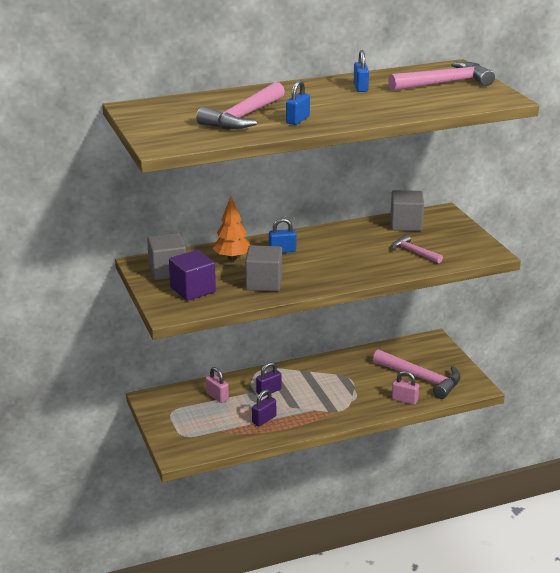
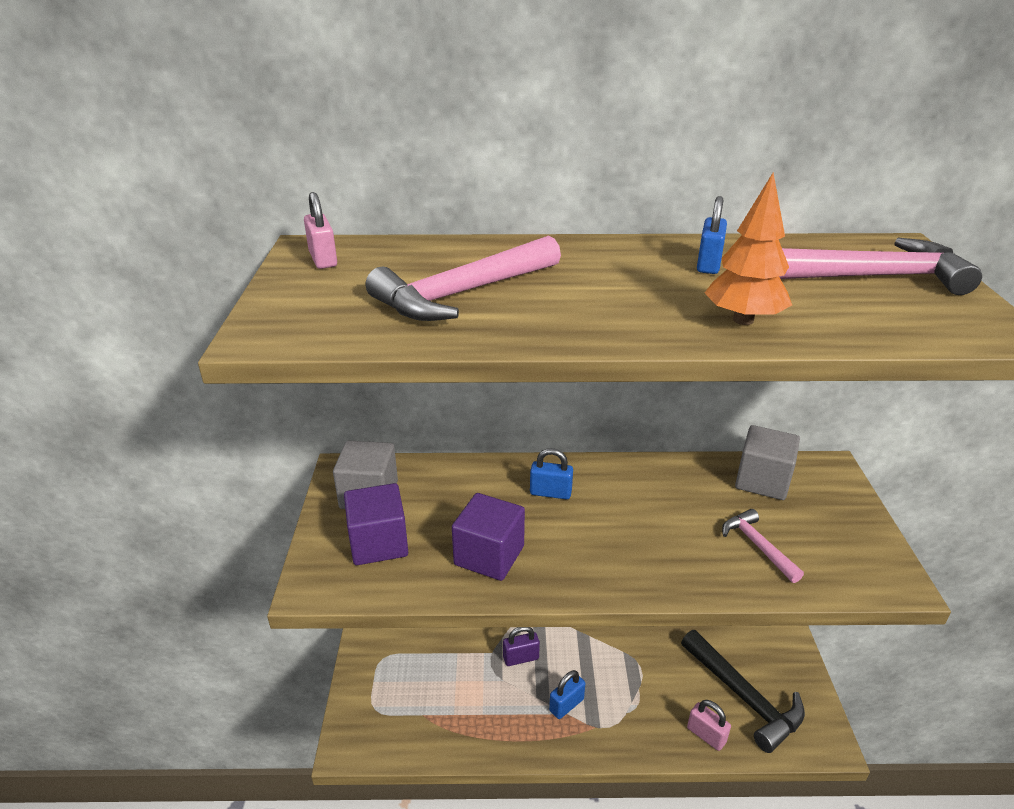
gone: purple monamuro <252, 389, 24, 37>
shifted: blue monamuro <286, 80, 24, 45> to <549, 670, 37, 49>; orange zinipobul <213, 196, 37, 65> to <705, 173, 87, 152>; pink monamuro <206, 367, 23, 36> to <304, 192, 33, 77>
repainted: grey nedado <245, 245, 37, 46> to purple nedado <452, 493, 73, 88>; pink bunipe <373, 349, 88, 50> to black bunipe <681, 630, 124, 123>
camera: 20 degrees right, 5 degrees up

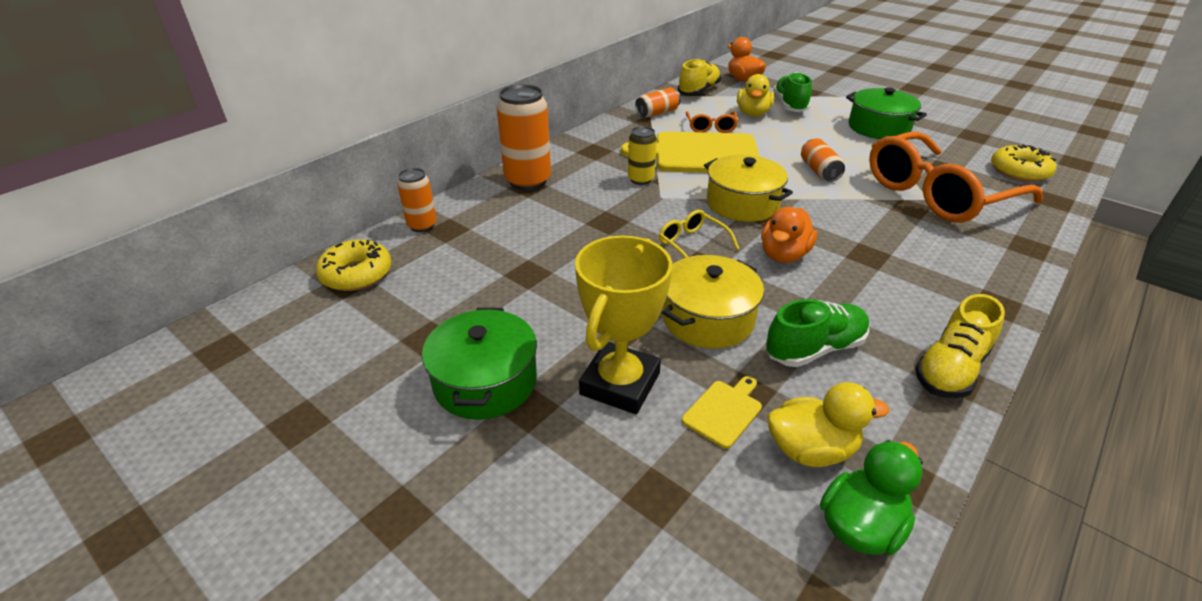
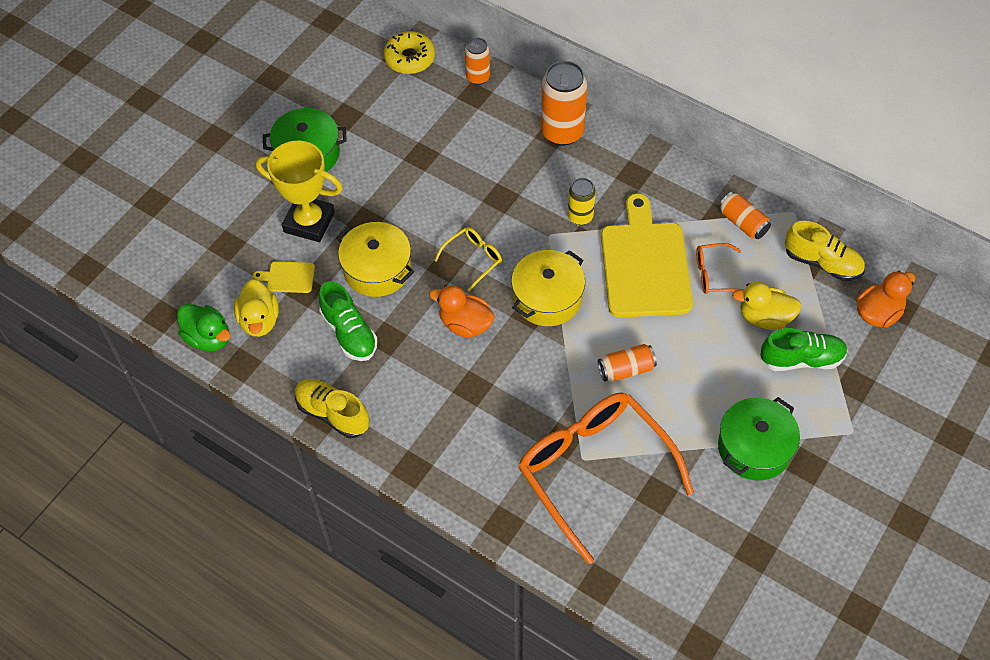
gone: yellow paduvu <991, 144, 65, 38>
rotated: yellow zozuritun <682, 376, 80, 73> = <253, 261, 62, 32> 150 degrees clockwise
camera: 85 degrees right, 20 degrees up

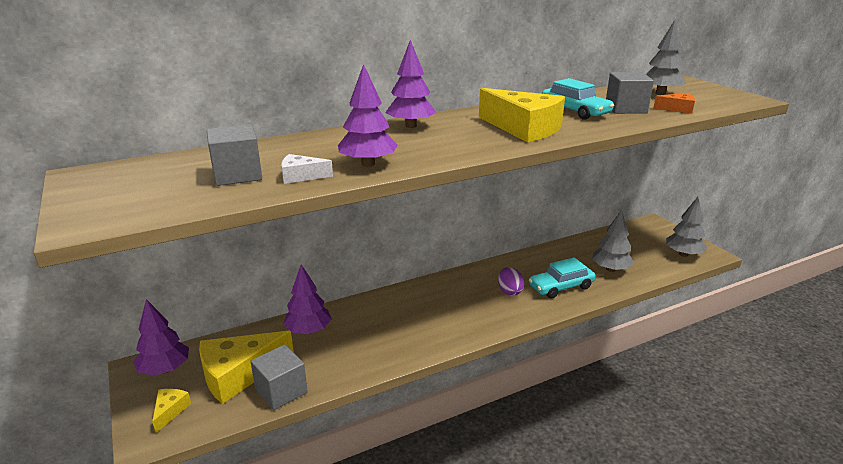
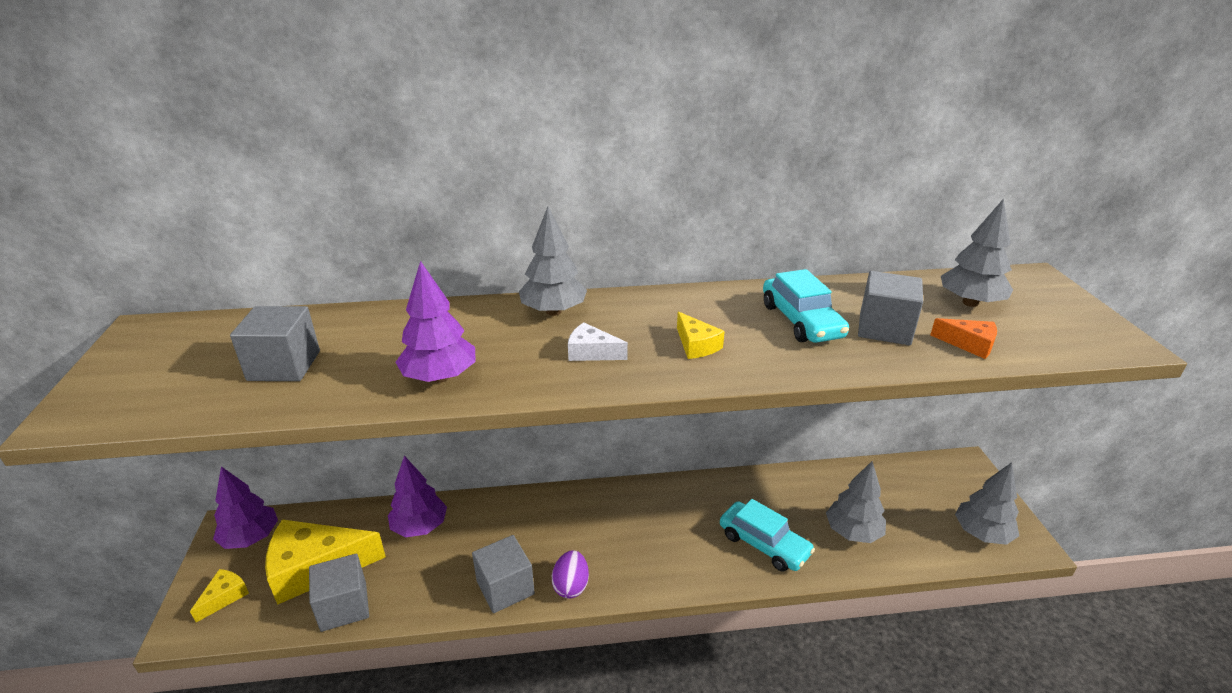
new: grey nedado <472, 535, 63, 78>
shifted: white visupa <281, 154, 52, 30> to <568, 323, 60, 38>; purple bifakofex <498, 267, 27, 29> to <552, 550, 37, 48>
repainted: purple zinipobul <386, 40, 50, 88> to grey zinipobul <519, 207, 68, 109>
rotated: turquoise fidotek <529, 257, 67, 41> = <720, 499, 95, 73> 135 degrees counterclockwise
scaled: yellow visupa <479, 88, 86, 54> = <677, 311, 48, 48> x0.46
camera: 20 degrees right, 5 degrees up

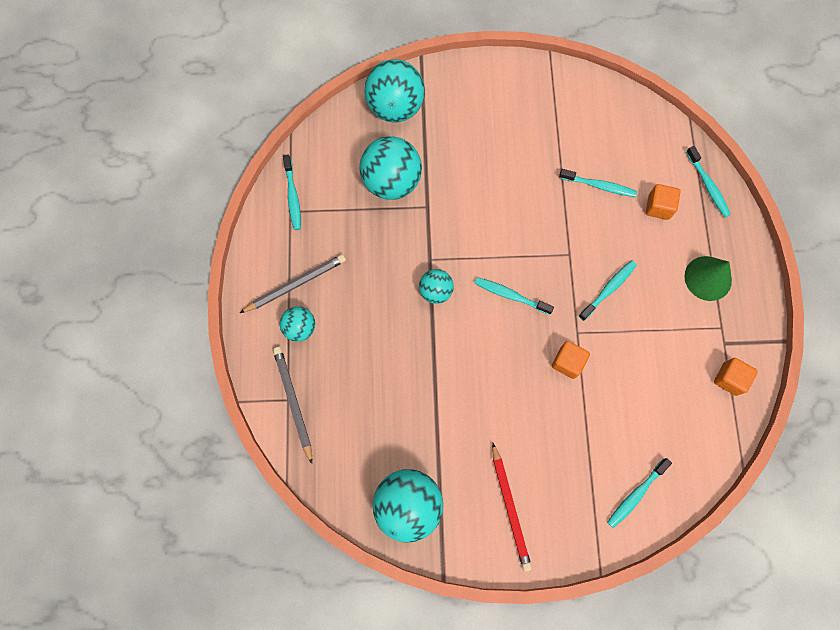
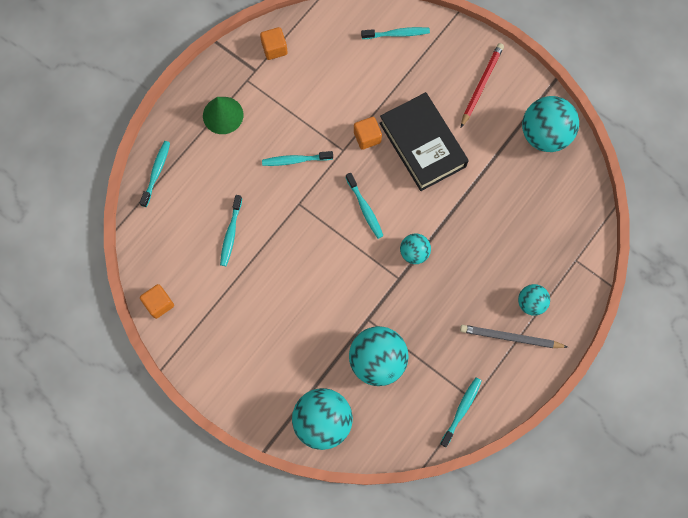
gone: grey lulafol <273, 347, 39, 117>
new: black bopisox <379, 92, 90, 99>
shifted: orange nedado <646, 184, 35, 36> to <140, 284, 34, 35>
rotated: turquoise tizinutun <559, 169, 78, 28> = <220, 195, 22, 71> 135 degrees counterclockwise
camera: 140 degrees left, 0 degrees up

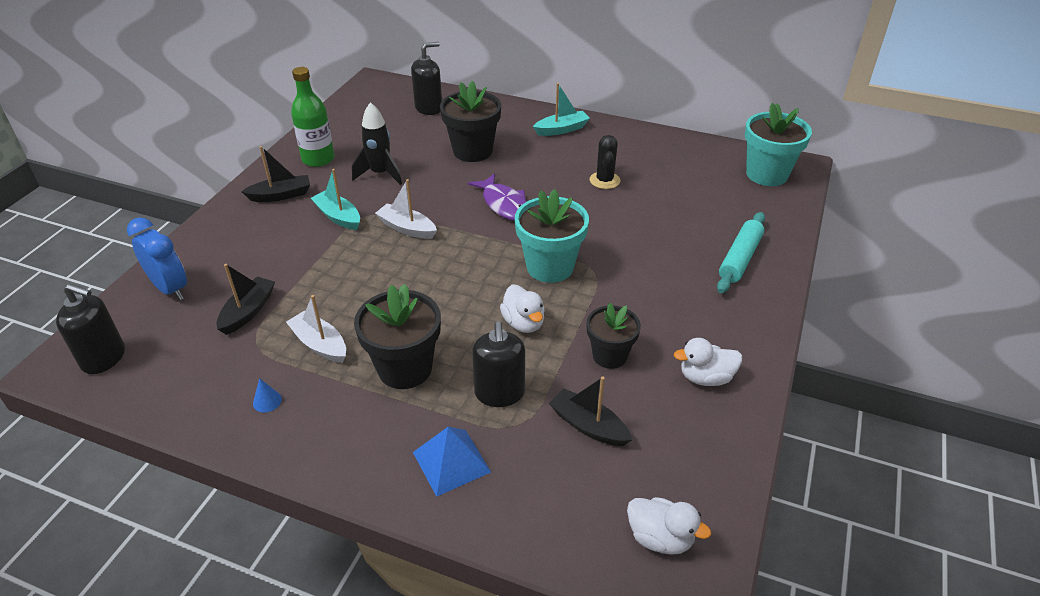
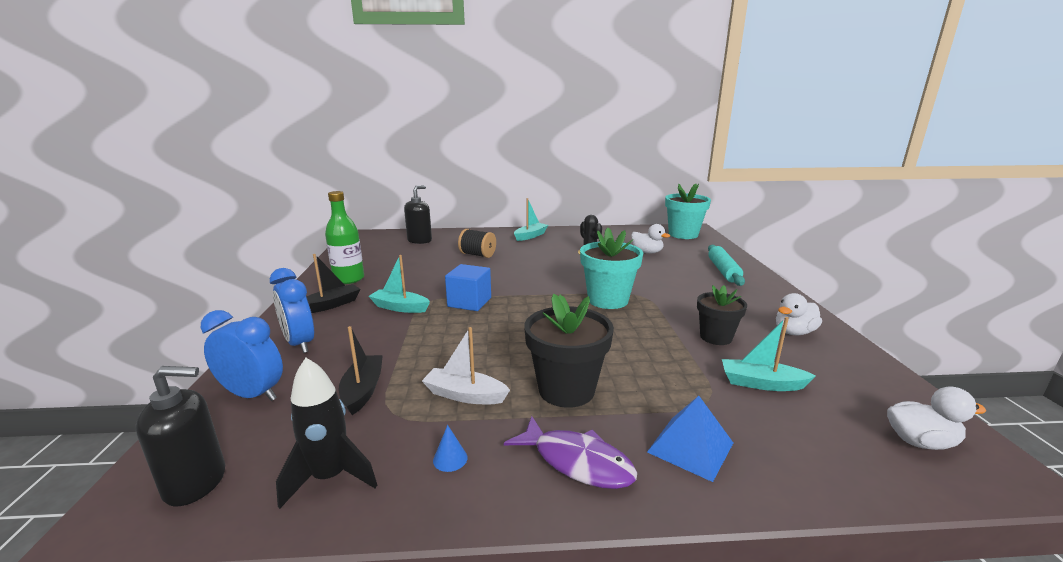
gone: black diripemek <472, 321, 53, 86>
new: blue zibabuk <270, 268, 44, 85>
shifted: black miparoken <352, 102, 50, 83> to <276, 358, 101, 151>; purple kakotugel <468, 173, 59, 48> to <504, 416, 133, 73>; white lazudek <500, 284, 45, 49> to <631, 224, 39, 29>
swapped: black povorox <440, 81, 61, 81> to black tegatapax <458, 229, 38, 29>; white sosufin <375, 179, 62, 60> to blue nedado <445, 264, 46, 47>
repainted: black sosufin <549, 377, 83, 69> to turquoise sosufin <722, 317, 94, 74>
camera: 25 degrees left, 20 degrees down

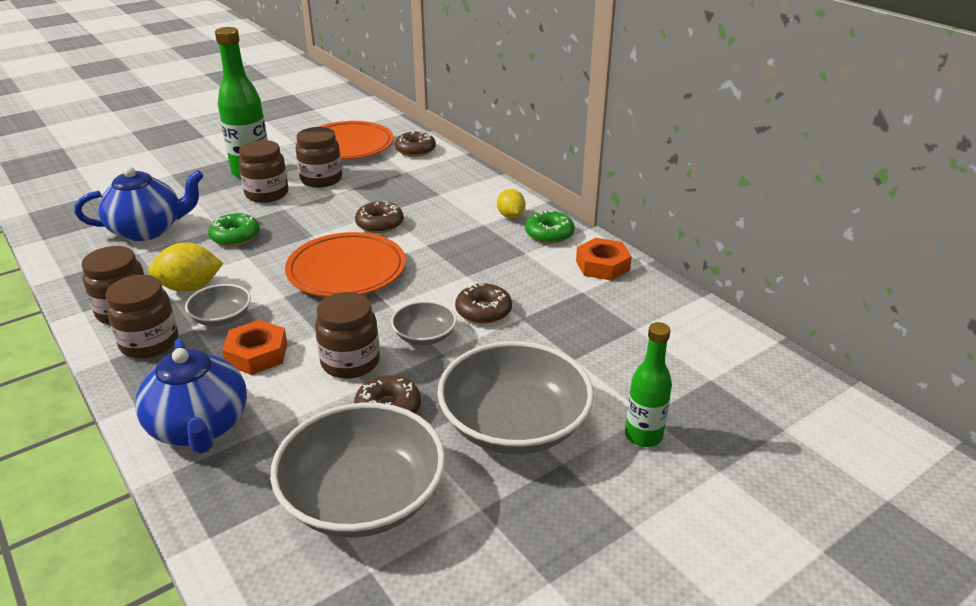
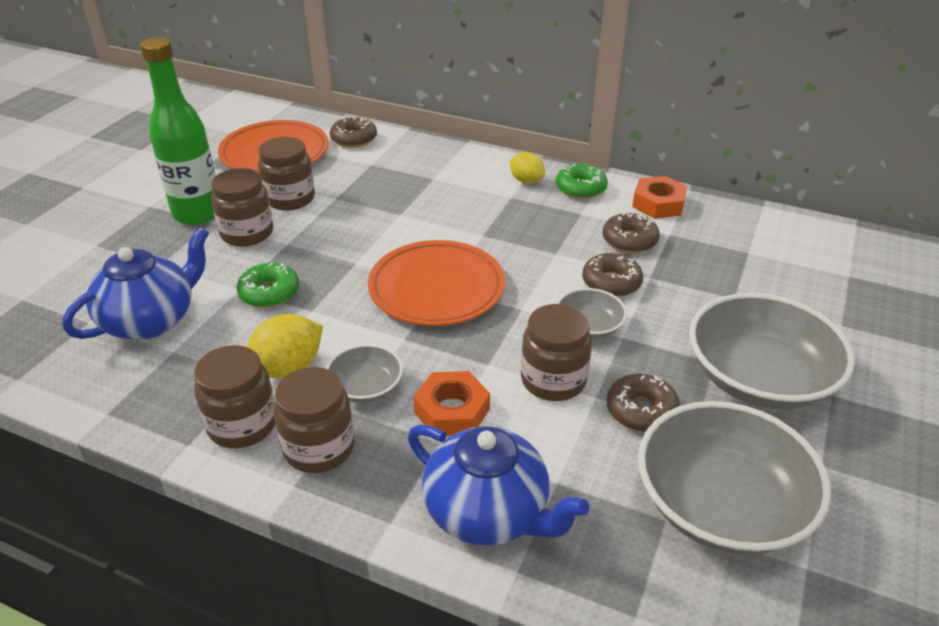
gone: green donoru <625, 322, 47, 125>
shifted: brown paduvu <355, 201, 49, 32> to <602, 213, 58, 40>
camera: 30 degrees left, 5 degrees up

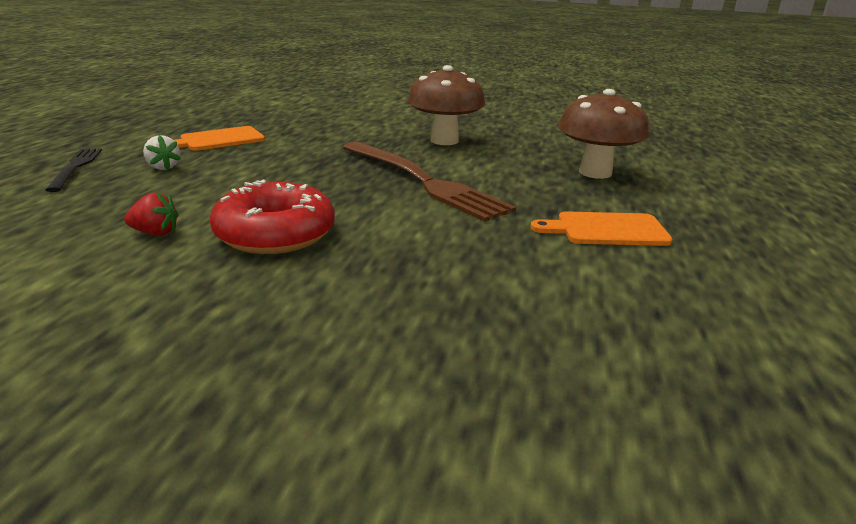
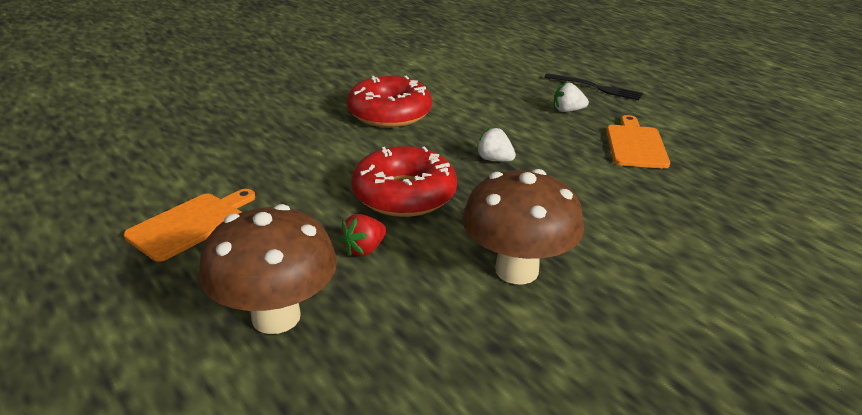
new: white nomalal <476, 127, 40, 35>
shifted: red nomalal <124, 192, 55, 44> to <339, 214, 47, 42>
swapped: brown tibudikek <343, 141, 173, 81> to red paduvu <351, 146, 106, 71>
camera: 130 degrees right, 5 degrees up

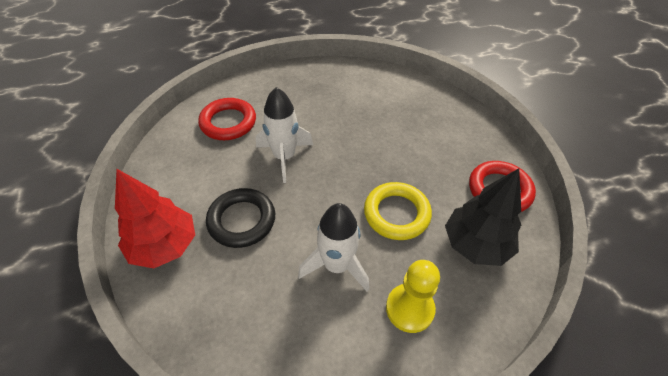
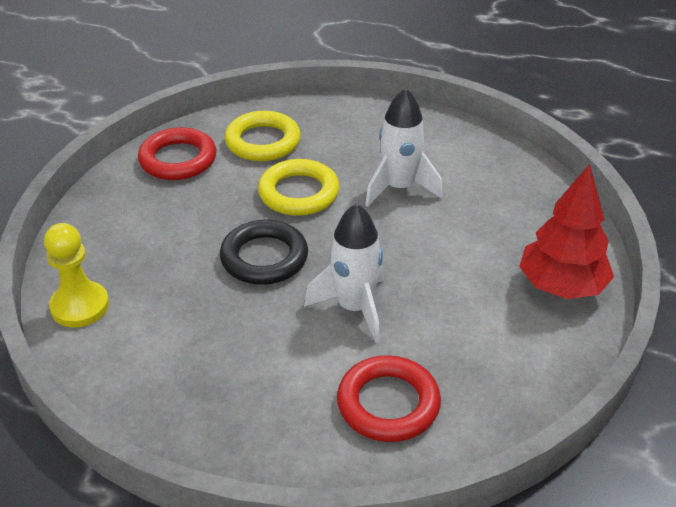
shifted: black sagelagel <206, 188, 69, 60> to <220, 220, 88, 65>; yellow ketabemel <386, 260, 54, 73> to <44, 223, 65, 104>
swapped: black zinipobul <445, 168, 76, 98> to yellow sagelagel <225, 111, 76, 50>
camera: 140 degrees left, 10 degrees down

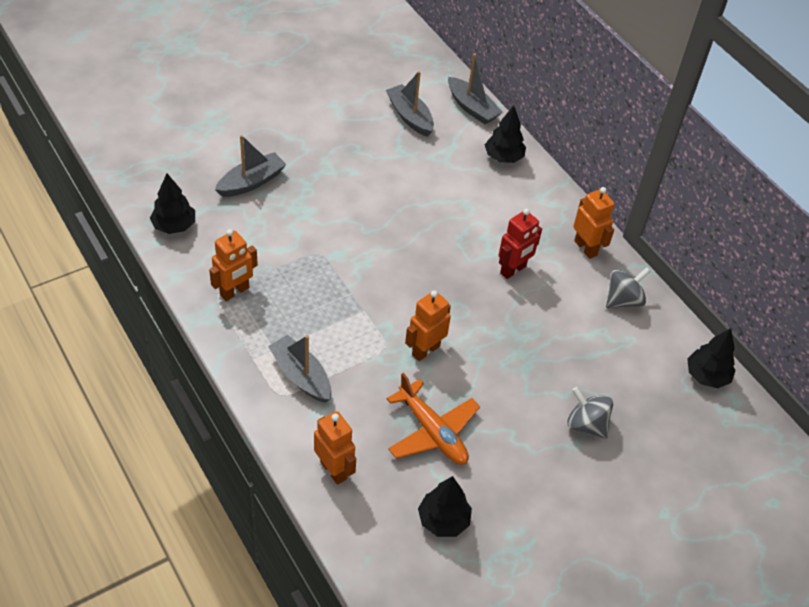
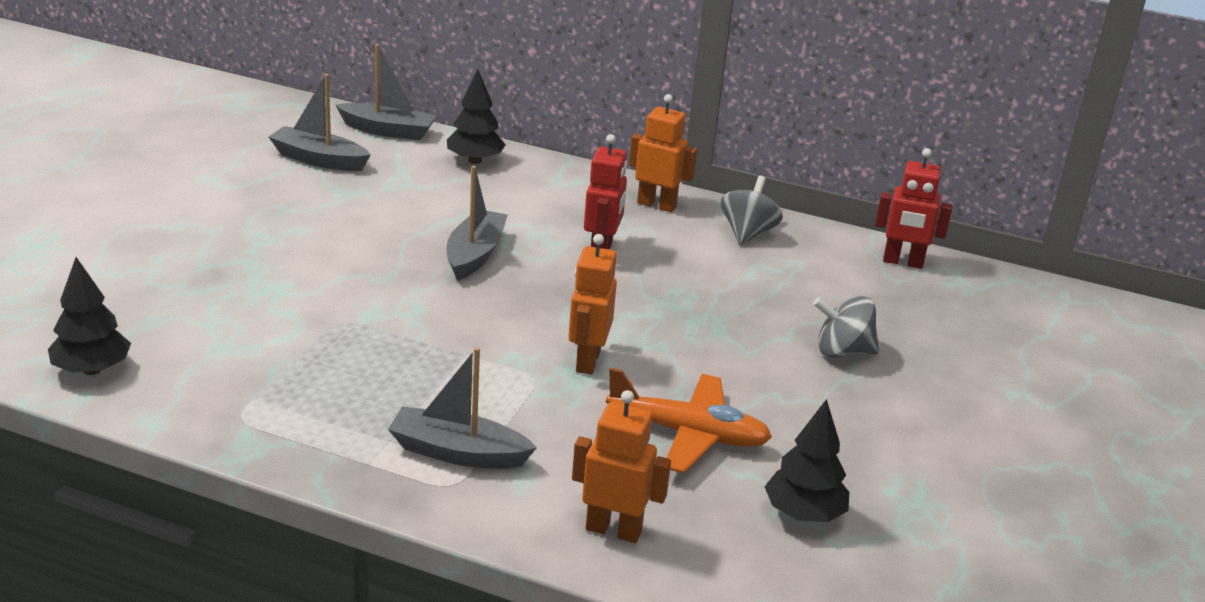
gone: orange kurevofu <209, 229, 49, 72>
shifted: grey sosufin <215, 135, 71, 62> to <447, 166, 61, 115>
swapped: black zinipobul <687, 328, 49, 60> to red kurevofu <875, 148, 77, 121>
camera: 35 degrees left, 20 degrees down

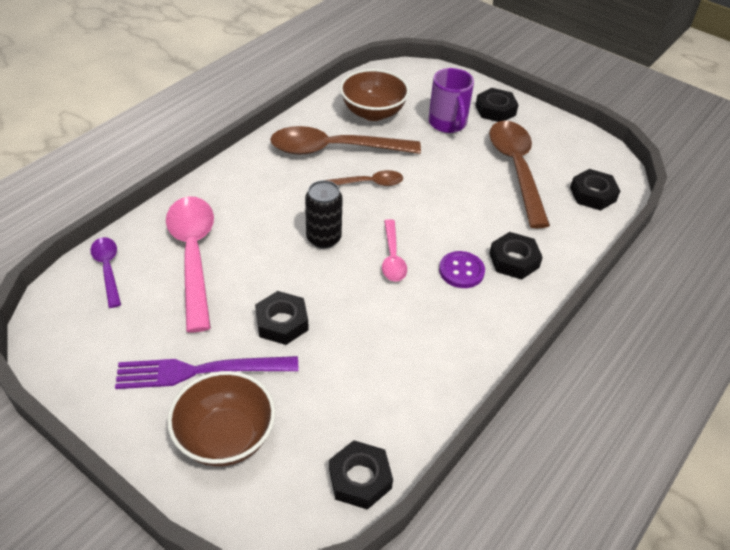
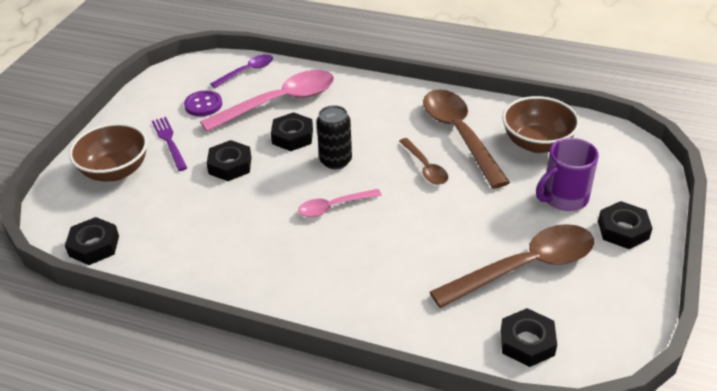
shifted: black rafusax <489, 232, 54, 48> to <271, 112, 42, 39>; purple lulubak <439, 251, 46, 37> to <184, 90, 38, 26>
scaled: purple tibudikek <115, 356, 183, 33> = <152, 117, 35, 54> x0.66
camera: 75 degrees right, 5 degrees down

